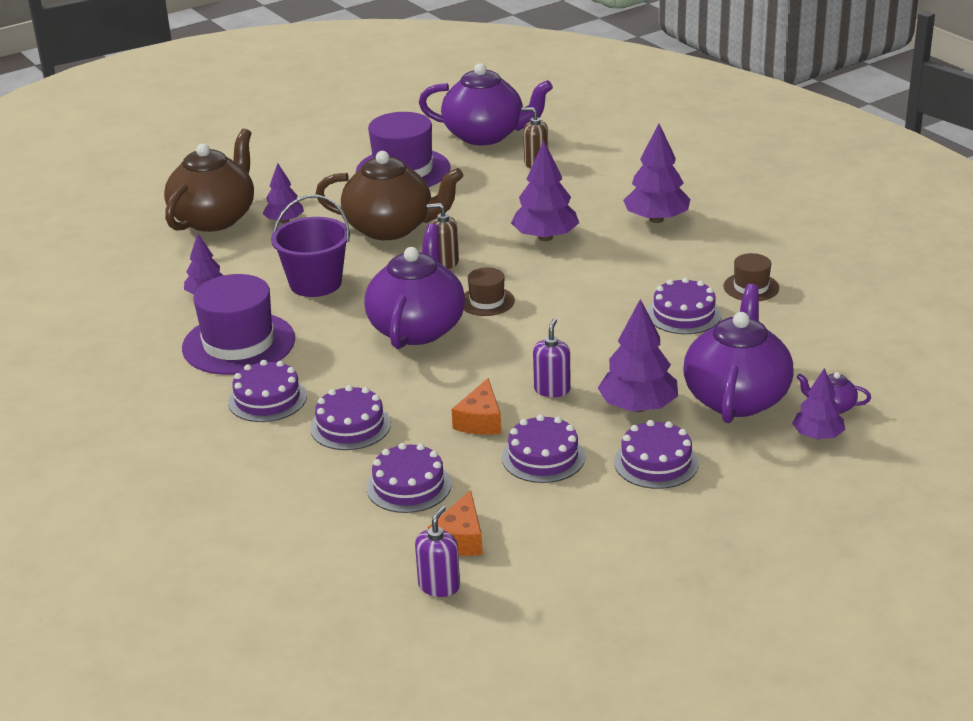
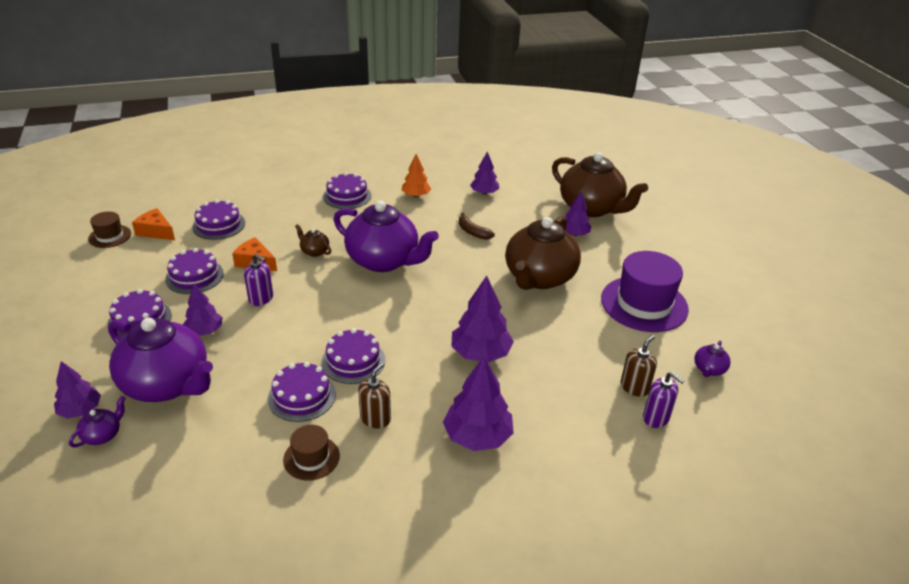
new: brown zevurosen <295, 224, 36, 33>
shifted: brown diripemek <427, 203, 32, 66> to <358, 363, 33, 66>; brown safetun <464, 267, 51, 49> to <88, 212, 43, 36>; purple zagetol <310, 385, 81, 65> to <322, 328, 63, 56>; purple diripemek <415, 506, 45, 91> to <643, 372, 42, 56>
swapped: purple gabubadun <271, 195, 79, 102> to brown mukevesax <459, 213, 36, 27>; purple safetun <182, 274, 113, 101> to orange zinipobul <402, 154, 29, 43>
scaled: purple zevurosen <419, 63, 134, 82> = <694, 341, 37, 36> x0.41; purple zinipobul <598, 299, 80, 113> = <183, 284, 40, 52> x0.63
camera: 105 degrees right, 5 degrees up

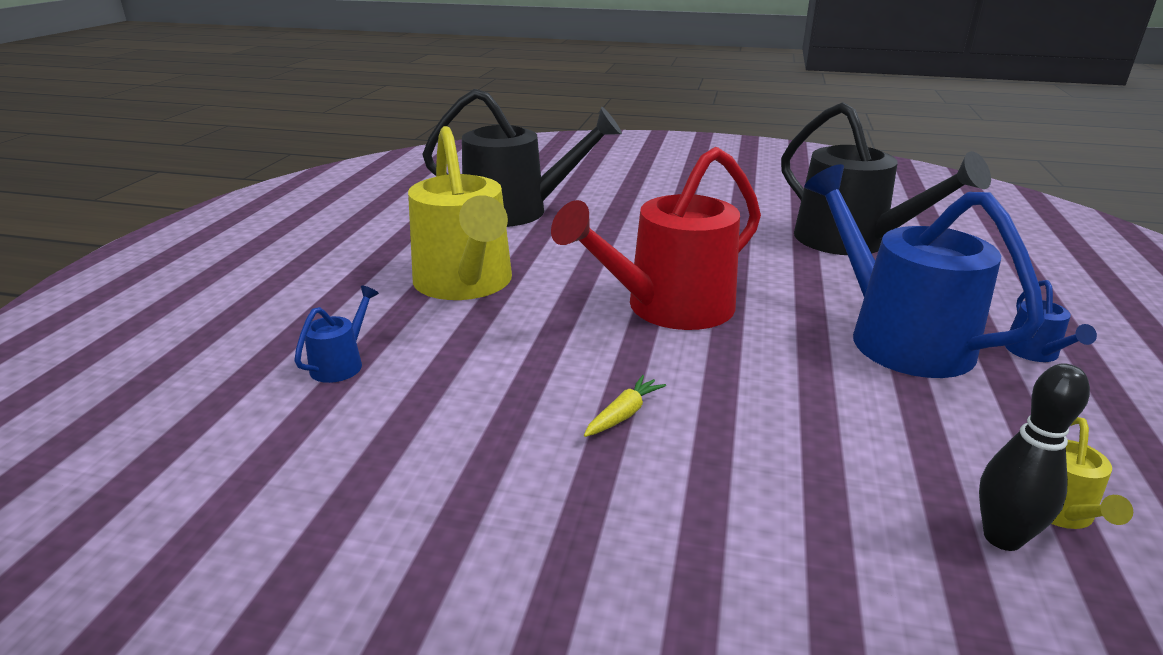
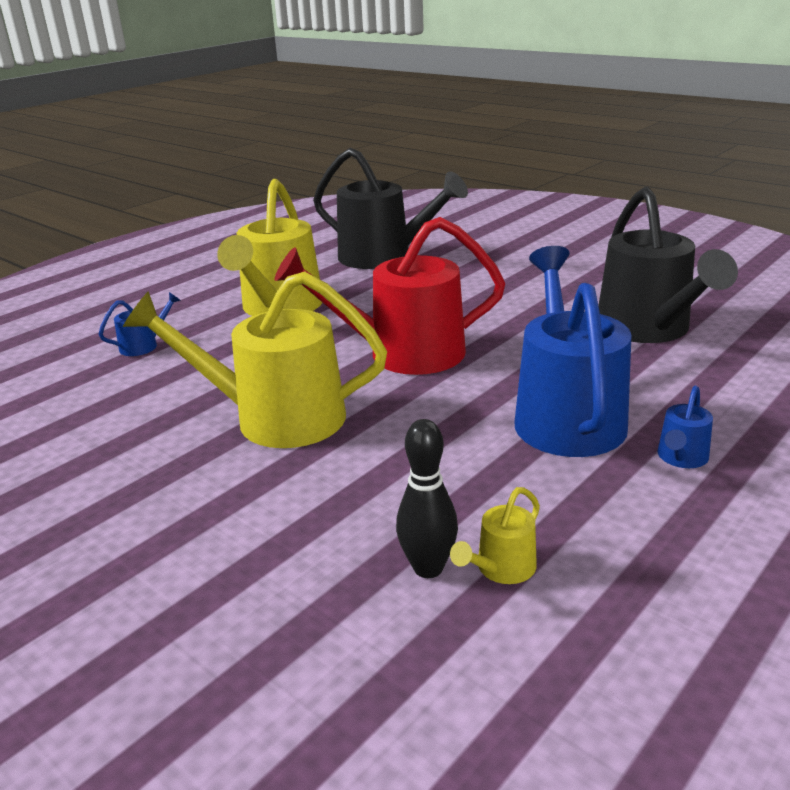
swapped: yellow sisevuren <584, 375, 82, 62> to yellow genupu <123, 271, 264, 177>
camera: 30 degrees right, 0 degrees up

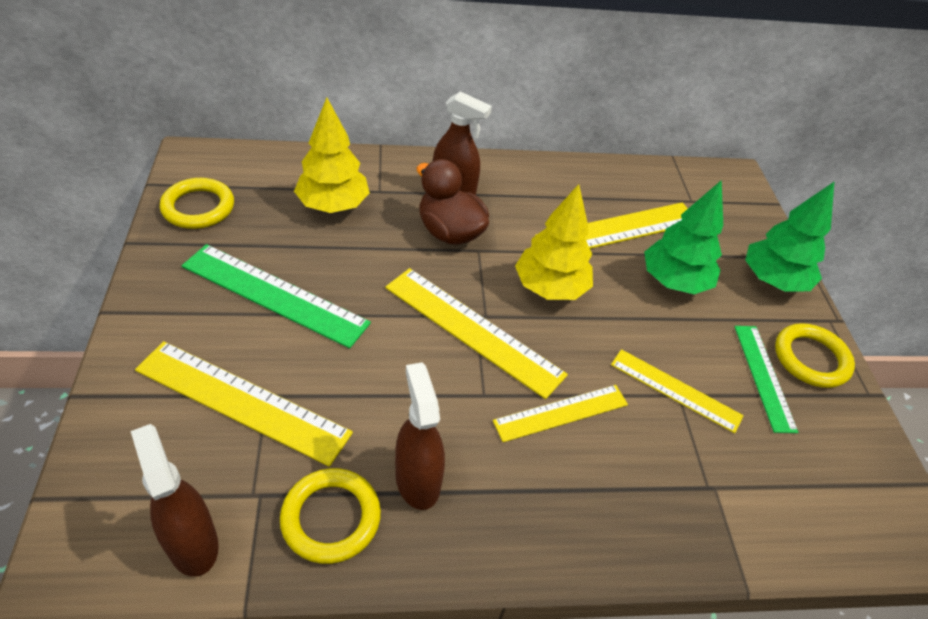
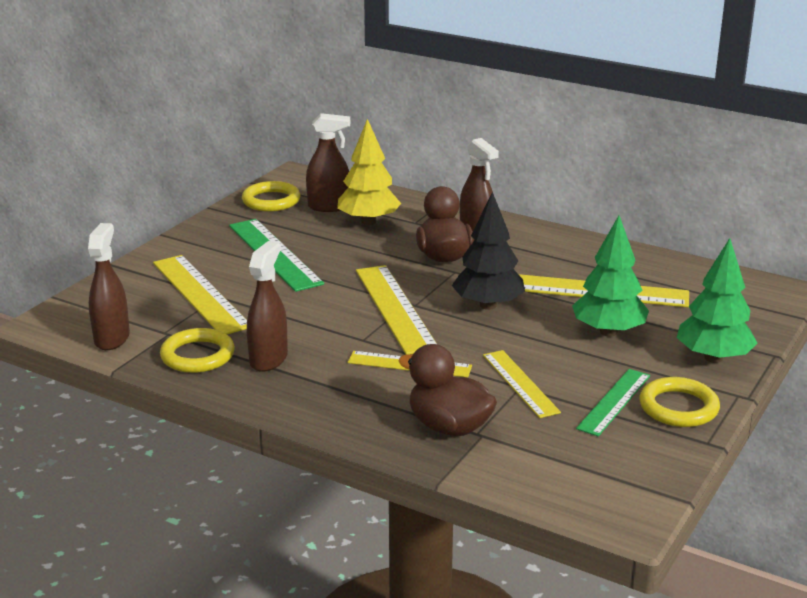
new: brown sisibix <306, 113, 44, 99>; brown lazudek <398, 344, 99, 92>
repainted: yellow zinipobul <515, 184, 78, 116> to black zinipobul <452, 192, 73, 118>
camera: 40 degrees right, 20 degrees down

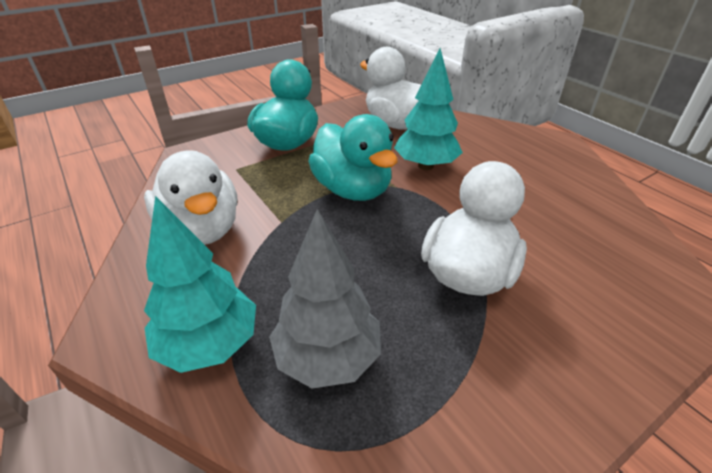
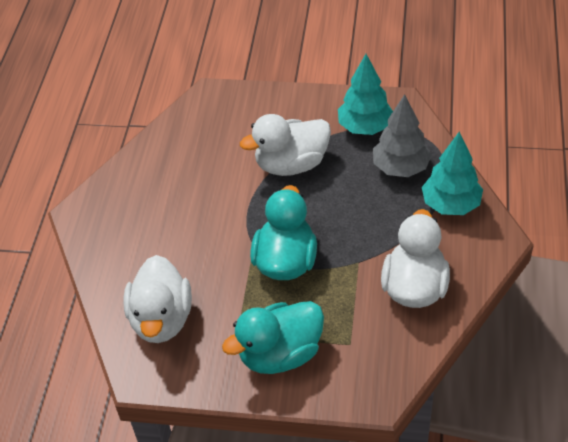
shifted: turquoise zinipobul <394, 48, 69, 122> to <338, 54, 55, 81>
camera: 135 degrees left, 10 degrees up

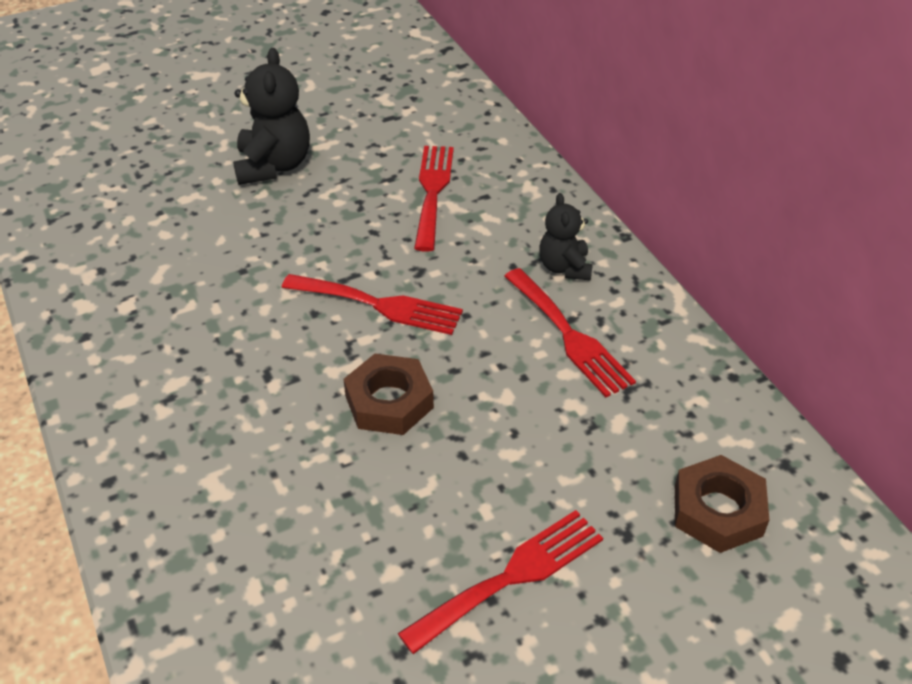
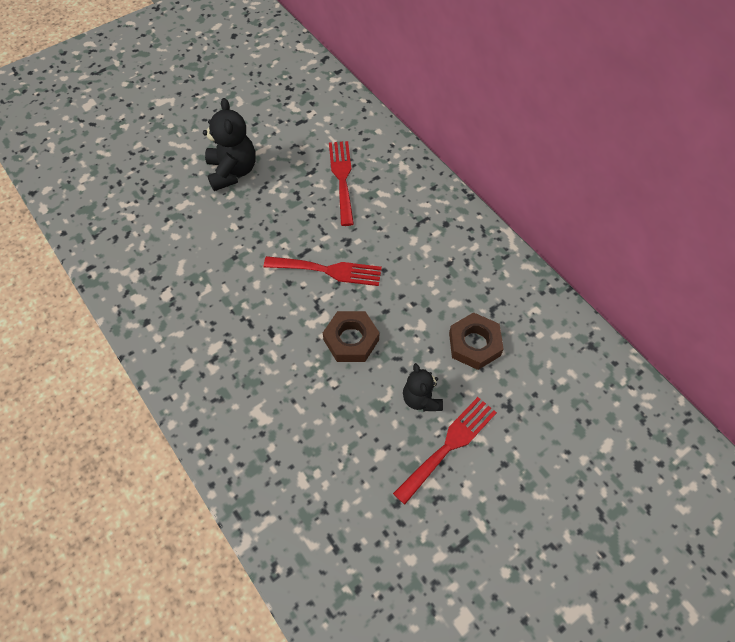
gone: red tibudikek <504, 268, 132, 129>
shifted: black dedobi <539, 193, 54, 87> to <403, 363, 40, 48>; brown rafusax <675, 455, 94, 98> to <449, 312, 55, 58>
camera: 10 degrees left, 15 degrees up

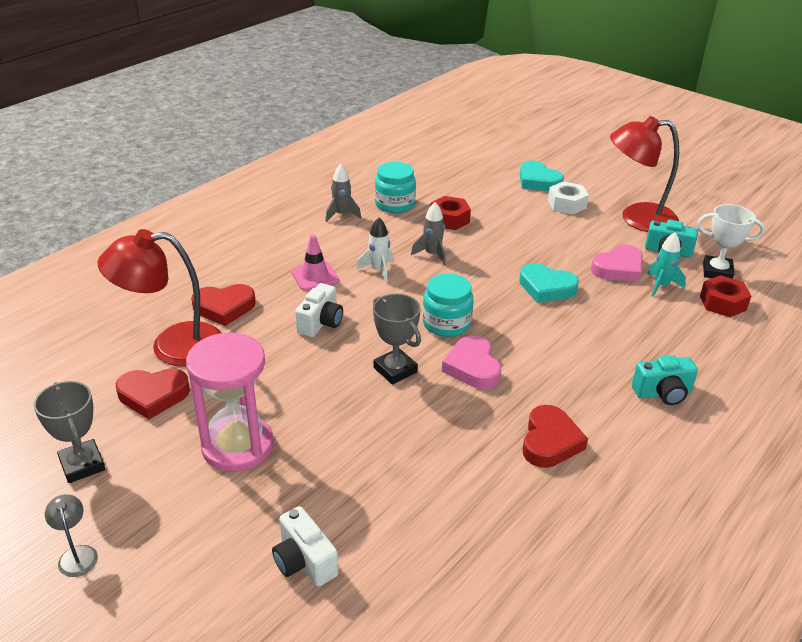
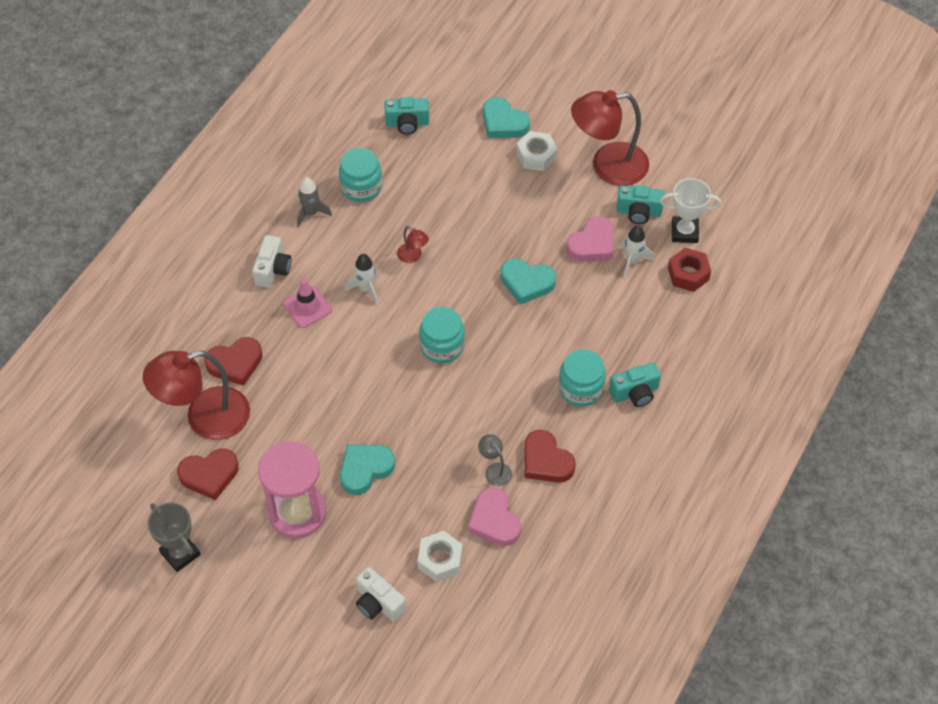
gone: red rafusax <431, 196, 40, 34>; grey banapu <373, 294, 48, 90>
new: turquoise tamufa <385, 97, 44, 38>; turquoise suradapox <559, 349, 47, 58>; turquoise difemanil <340, 444, 55, 51>; white rafusax <418, 531, 45, 51>
shifted: white tamufa <295, 283, 48, 54> to <252, 235, 39, 53>; pink difemanil <442, 335, 59, 54> to <468, 487, 53, 59>; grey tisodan <45, 494, 53, 83> to <478, 434, 34, 52>
swapped: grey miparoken <411, 202, 35, 63> to red tisodan <397, 226, 32, 37>
repainted: turquoise miparoken <647, 232, 39, 65> to white miparoken <619, 225, 35, 52>
rotated: red difemanil <523, 405, 65, 63> = <525, 430, 51, 53> 135 degrees clockwise
camera: 10 degrees left, 20 degrees up

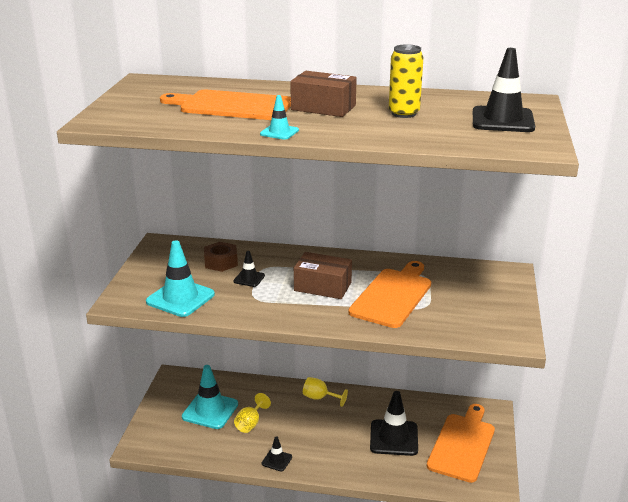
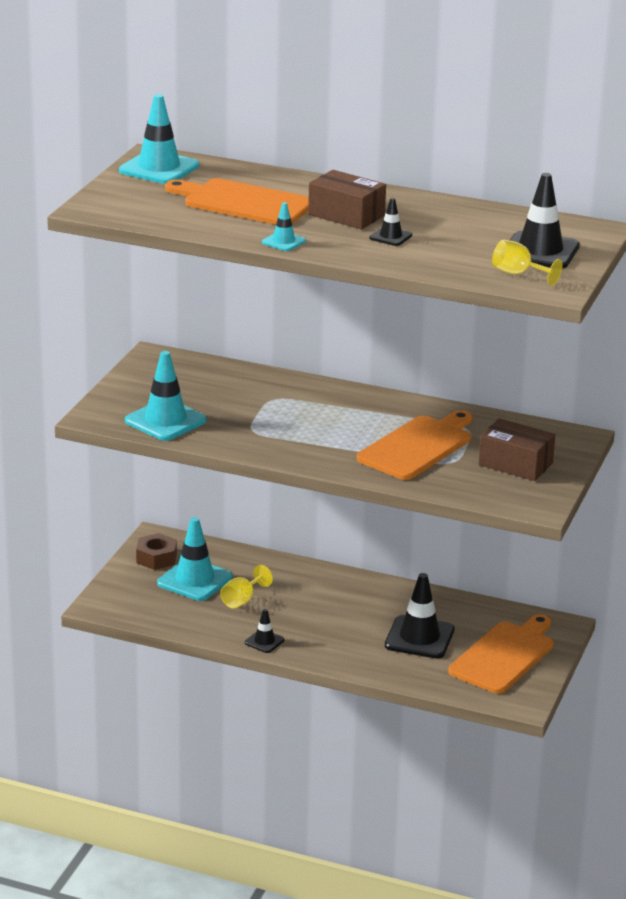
gone: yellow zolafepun <389, 44, 35, 74>
new: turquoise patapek <119, 94, 80, 90>
shifted: brown rafusax <204, 242, 34, 30> to <136, 533, 41, 37>; black patapek <233, 251, 32, 36> to <369, 198, 43, 48>; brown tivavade <294, 252, 58, 47> to <479, 418, 76, 63>; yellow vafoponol <303, 377, 45, 30> to <492, 239, 71, 47>
camera: 10 degrees right, 0 degrees up

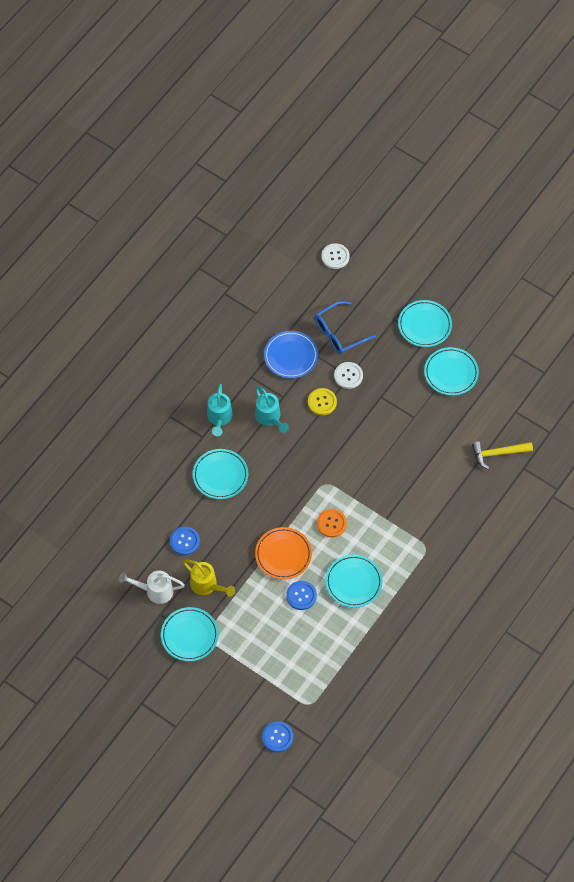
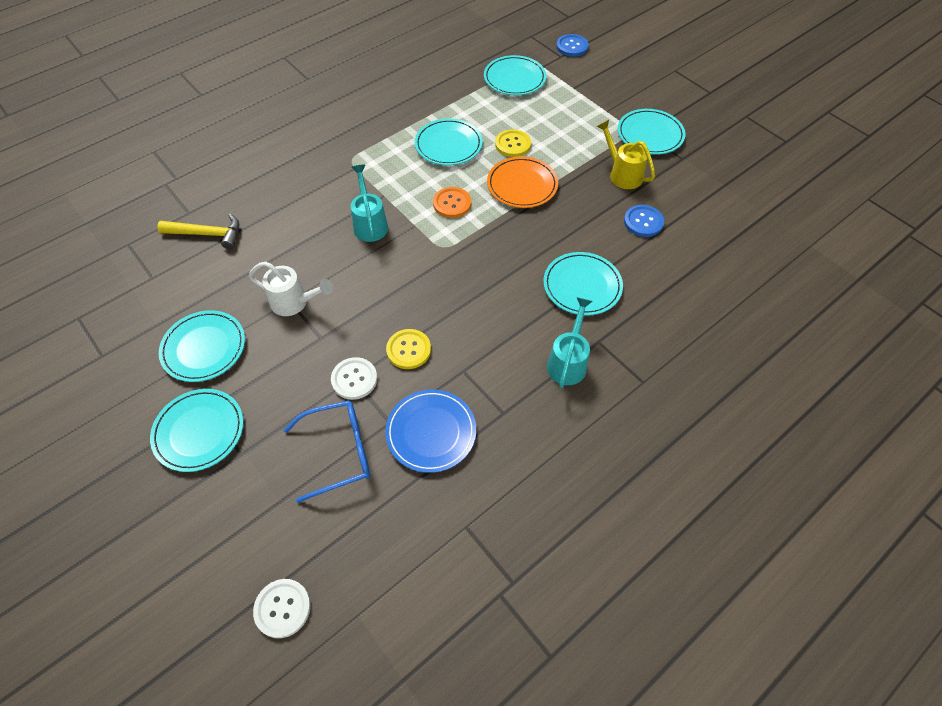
new: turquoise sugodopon <484, 55, 62, 40>
shifted: turquoise genupu <255, 386, 34, 47> to <351, 165, 37, 77>; white genupu <119, 571, 66, 33> to <249, 262, 84, 54>
repainted: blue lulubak <286, 581, 31, 29> to yellow lulubak <495, 129, 36, 28>
camera: 165 degrees left, 5 degrees down

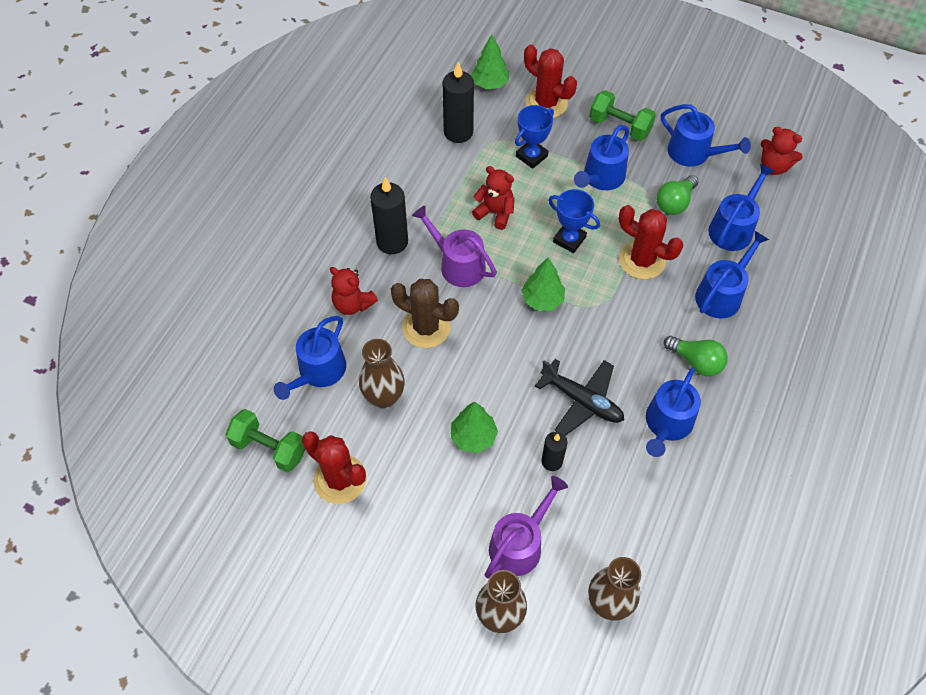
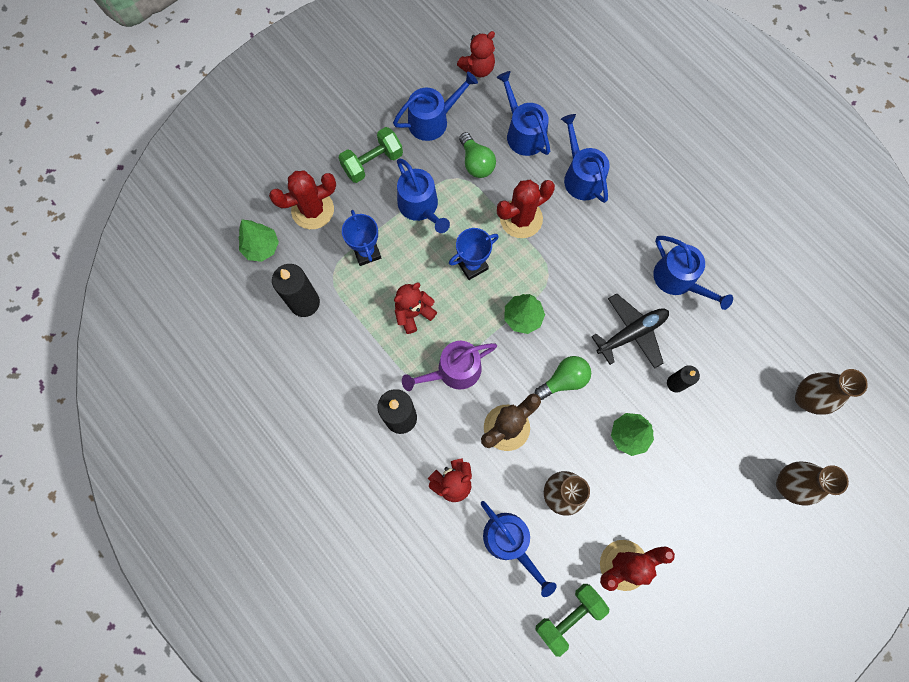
gone: purple genupu <484, 476, 84, 102>
shifted: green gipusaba <664, 336, 64, 40> to <535, 356, 56, 44>
camera: 65 degrees left, 15 degrees up

